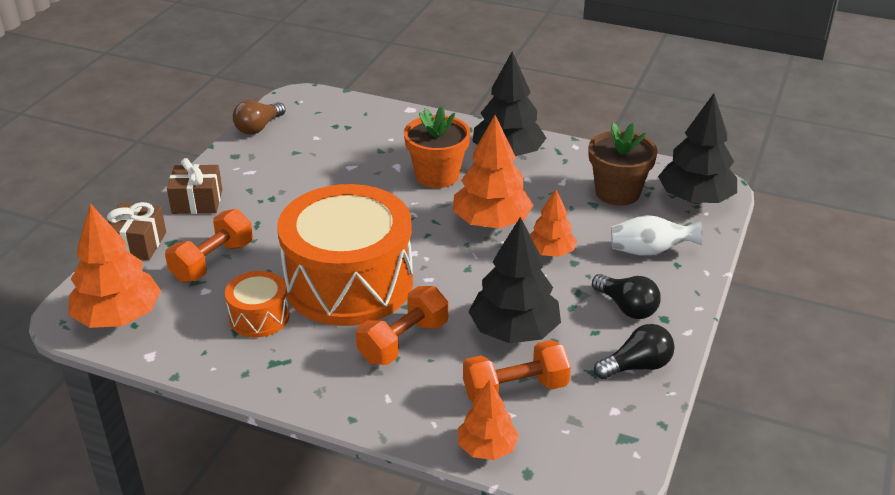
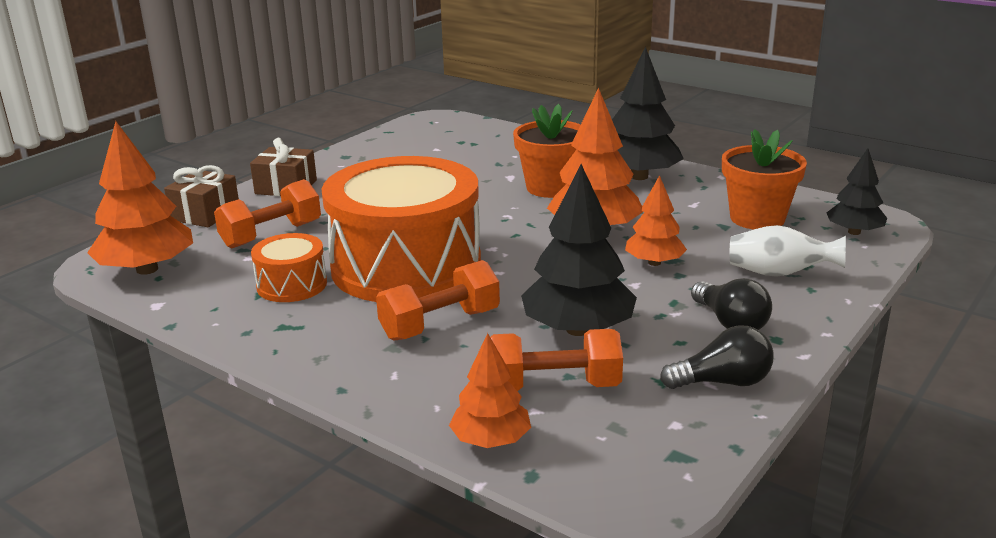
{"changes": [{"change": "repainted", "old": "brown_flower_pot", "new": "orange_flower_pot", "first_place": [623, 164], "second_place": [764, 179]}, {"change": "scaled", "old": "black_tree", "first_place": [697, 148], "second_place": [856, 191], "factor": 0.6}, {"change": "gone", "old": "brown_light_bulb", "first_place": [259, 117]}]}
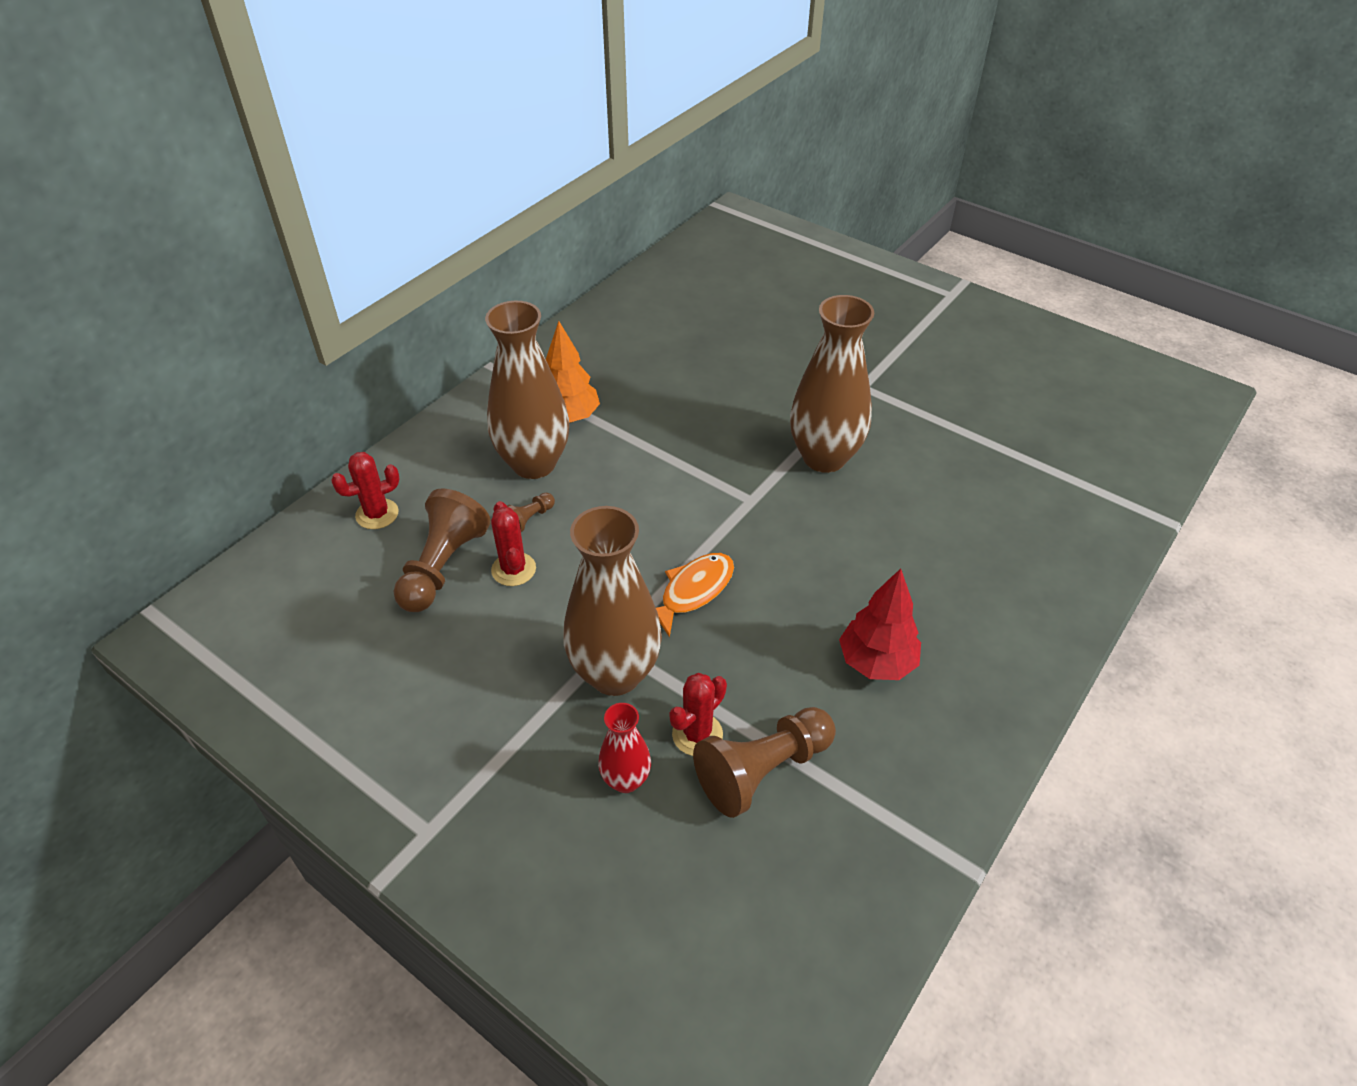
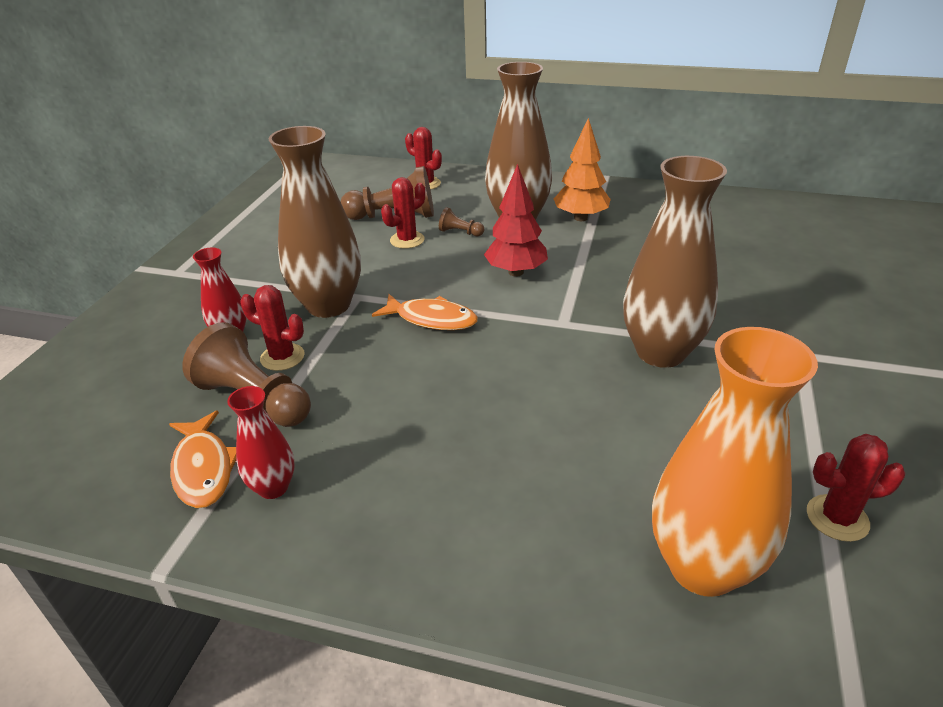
{"changes": [{"change": "new", "new": "orange_fish", "second_place": [202, 459]}, {"change": "new", "new": "red_vase", "second_place": [261, 442]}, {"change": "shifted", "old": "red_tree", "first_place": [880, 624], "second_place": [516, 220]}, {"change": "new", "new": "orange_vase", "second_place": [735, 462]}, {"change": "new", "new": "red_cactus", "second_place": [856, 488]}]}
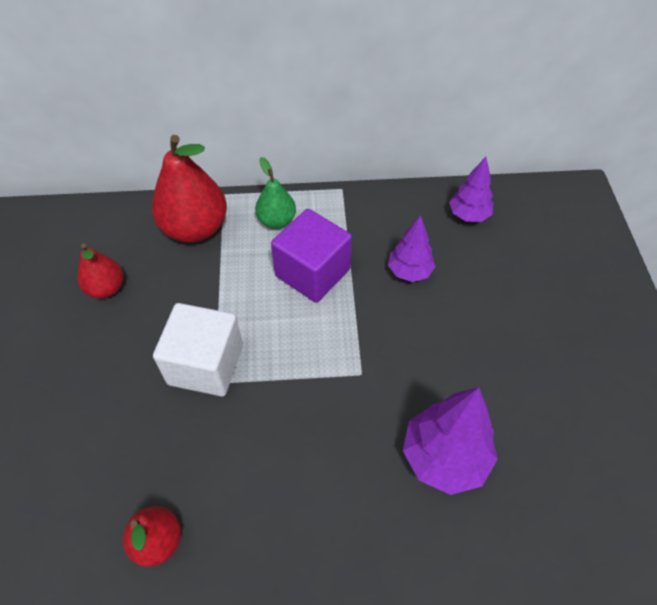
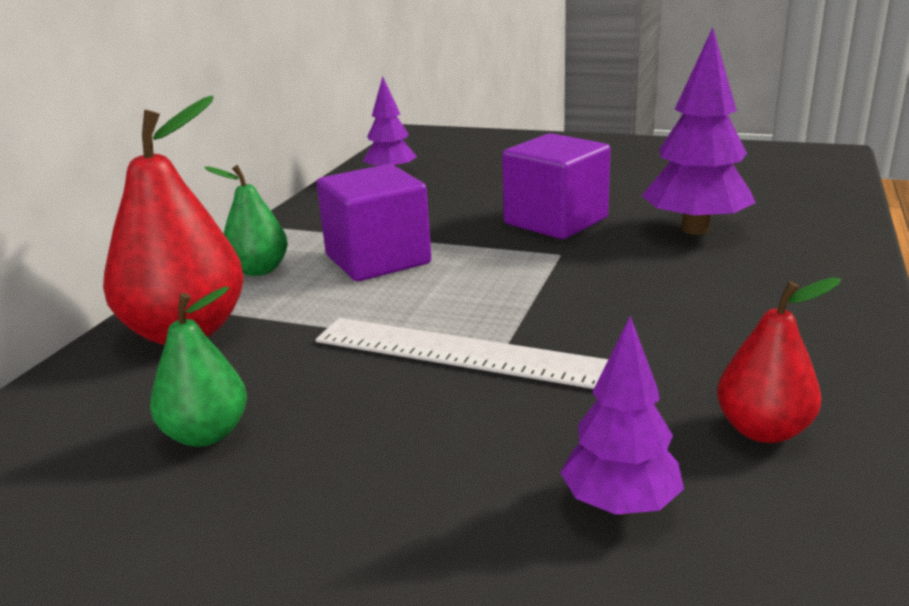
{"changes": [{"change": "repainted", "old": "red_pear", "new": "green_pear", "first_place": [100, 270], "second_place": [198, 366]}, {"change": "swapped", "old": "white_cube", "new": "white_ruler", "first_place": [198, 350], "second_place": [461, 353]}, {"change": "new", "new": "purple_cube", "second_place": [556, 186]}, {"change": "shifted", "old": "purple_tree", "first_place": [412, 248], "second_place": [622, 415]}]}
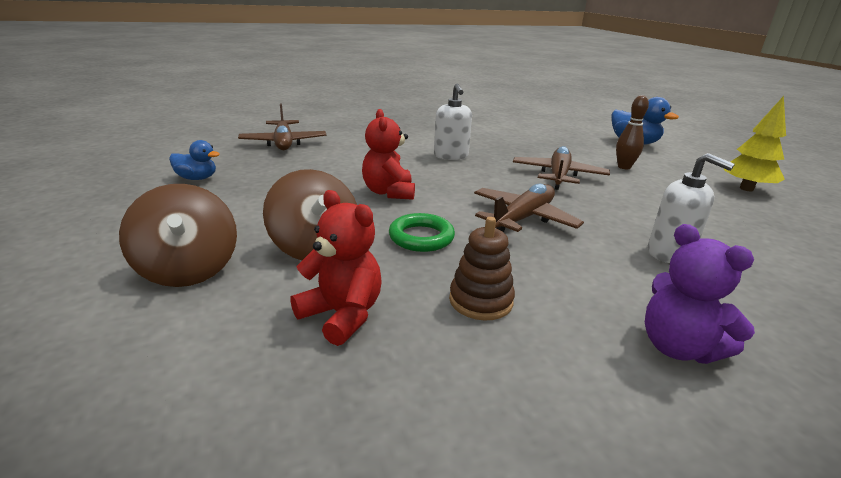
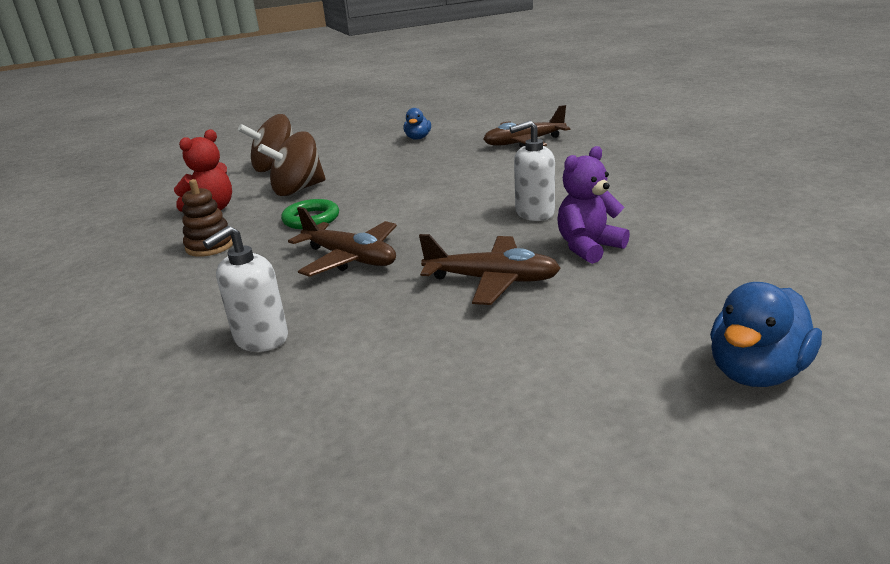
{"changes": [{"change": "shifted", "old": "purple_teddy_bear", "first_place": [700, 294], "second_place": [593, 205]}, {"change": "gone", "old": "red_teddy_bear", "first_place": [388, 154]}, {"change": "gone", "old": "brown_bowling_pin", "first_place": [632, 132]}, {"change": "gone", "old": "yellow_tree", "first_place": [755, 143]}]}
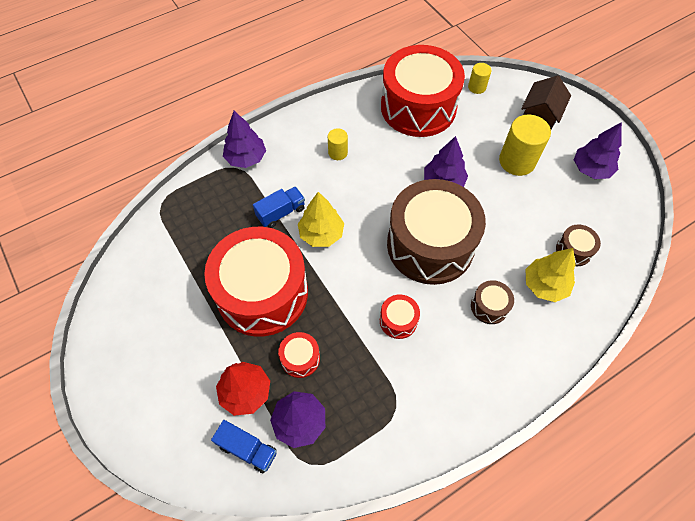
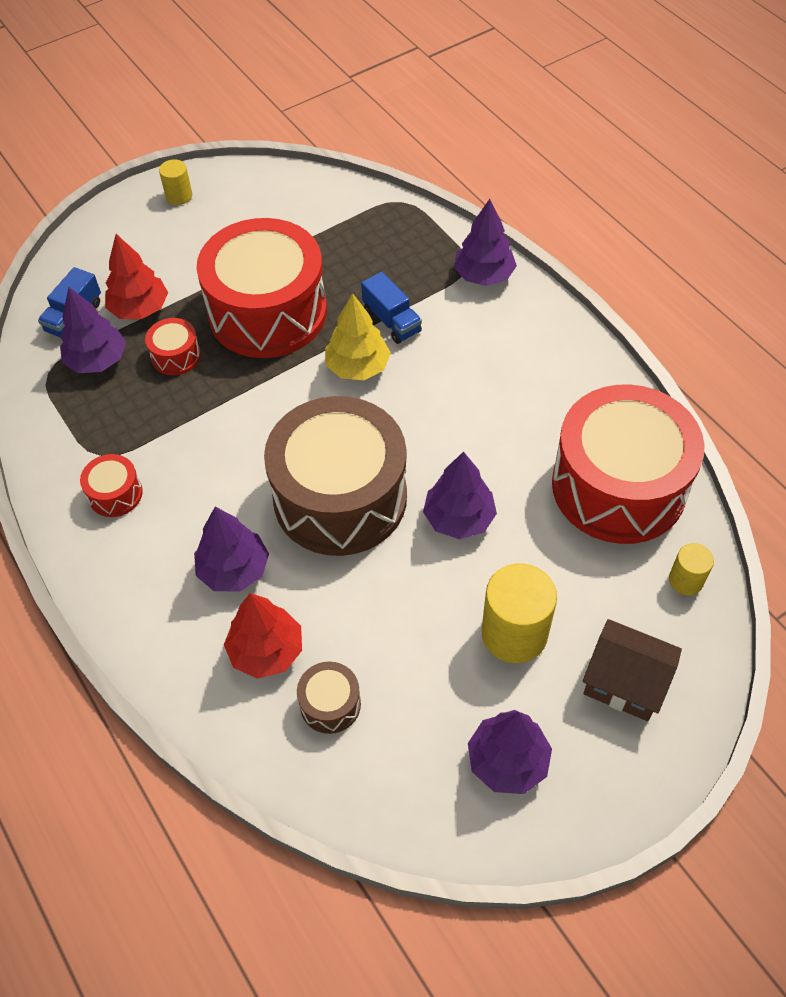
{"changes": [{"change": "shifted", "old": "red_drum", "first_place": [400, 316], "second_place": [111, 485]}, {"change": "shifted", "old": "yellow_cylinder", "first_place": [338, 144], "second_place": [175, 182]}, {"change": "swapped", "old": "brown_drum", "new": "purple_tree", "first_place": [492, 302], "second_place": [231, 549]}, {"change": "repainted", "old": "yellow_tree", "new": "red_tree", "first_place": [551, 275], "second_place": [263, 636]}]}
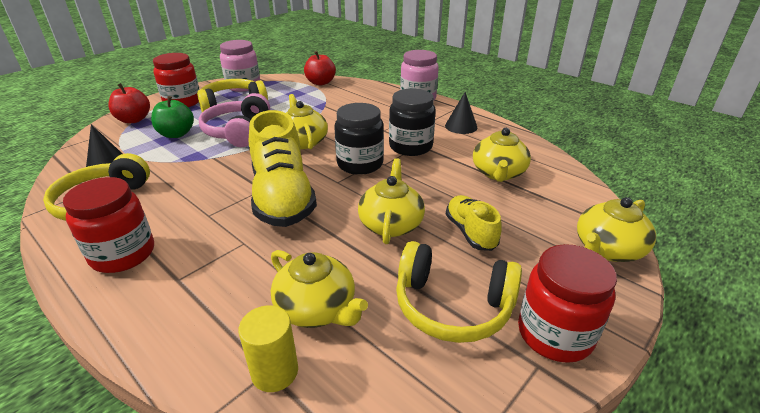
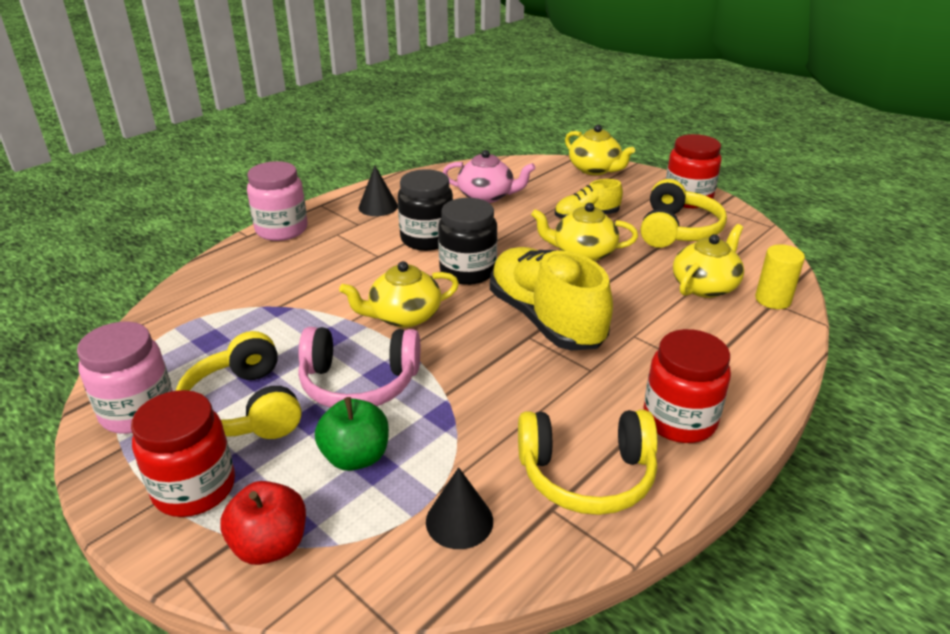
{"changes": [{"change": "repainted", "old": "yellow_teapot", "new": "pink_teapot", "first_place": [502, 155], "second_place": [489, 176]}, {"change": "rotated", "old": "yellow_shoe", "first_place": [283, 168], "second_place": [551, 298], "degrees": -105}, {"change": "gone", "old": "red_apple", "first_place": [320, 68]}]}
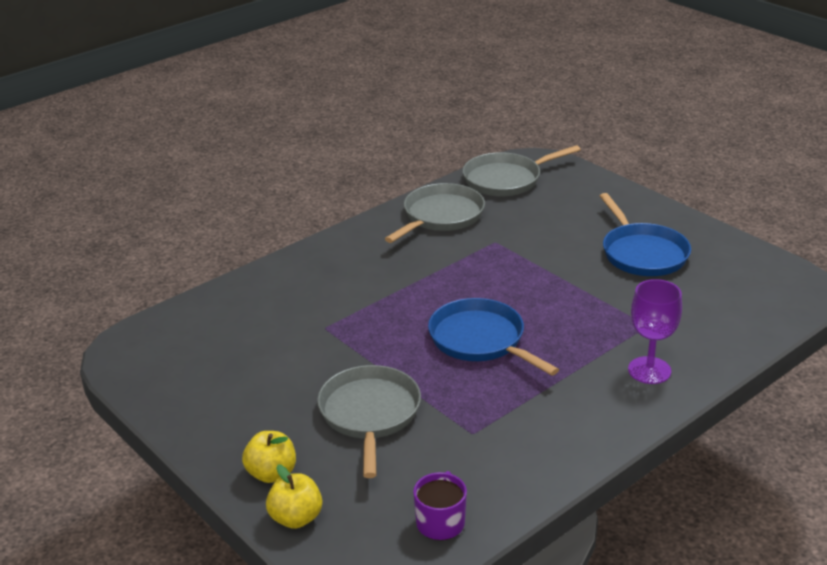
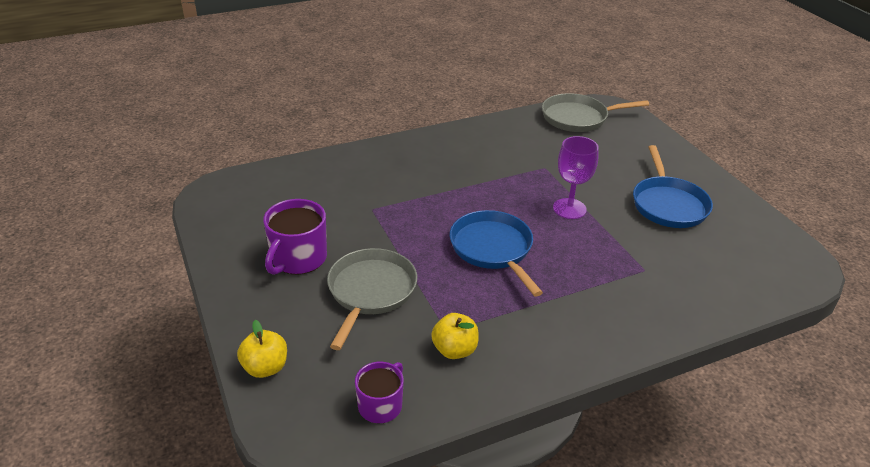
{"changes": [{"change": "new", "new": "purple_mug", "second_place": [295, 237]}, {"change": "shifted", "old": "yellow_apple", "first_place": [269, 457], "second_place": [455, 336]}, {"change": "shifted", "old": "purple_goblet", "first_place": [655, 331], "second_place": [576, 177]}, {"change": "gone", "old": "grey_pan", "first_place": [435, 213]}]}
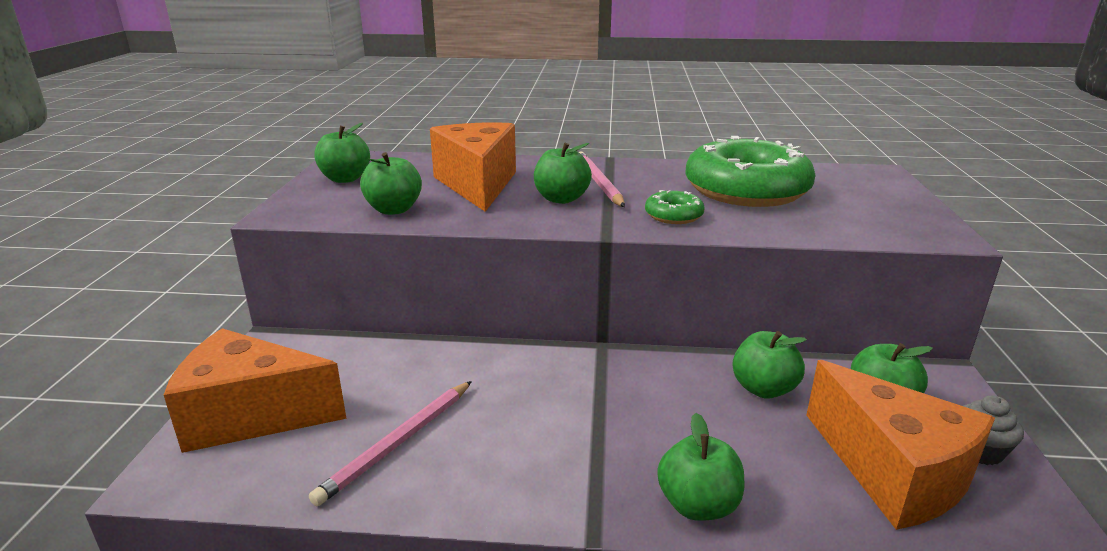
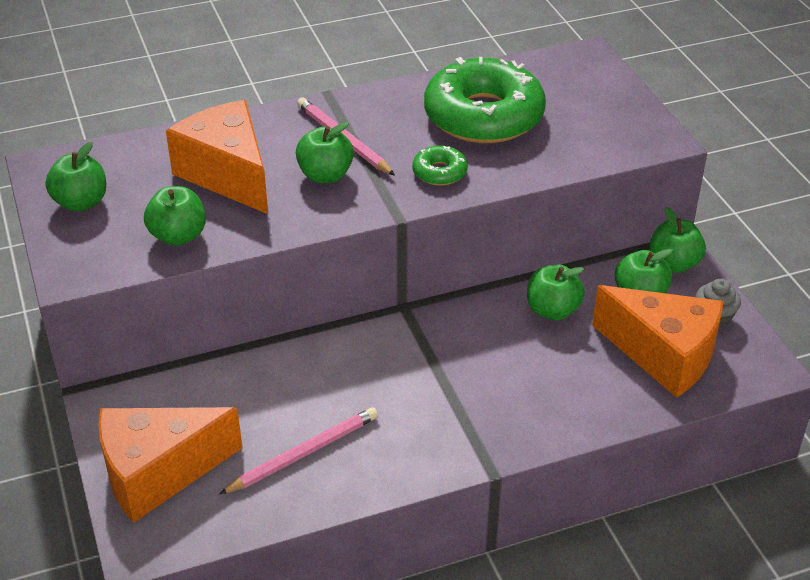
{"changes": [{"change": "rotated", "old": "pink_pencil", "first_place": [390, 443], "second_place": [298, 451], "degrees": -135}, {"change": "shifted", "old": "green_apple", "first_place": [700, 467], "second_place": [677, 240]}]}
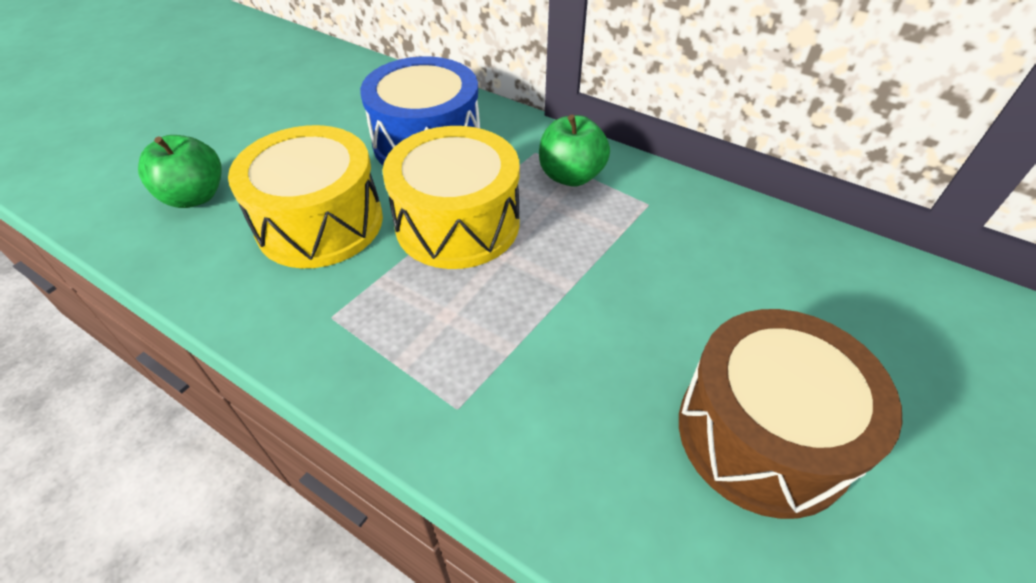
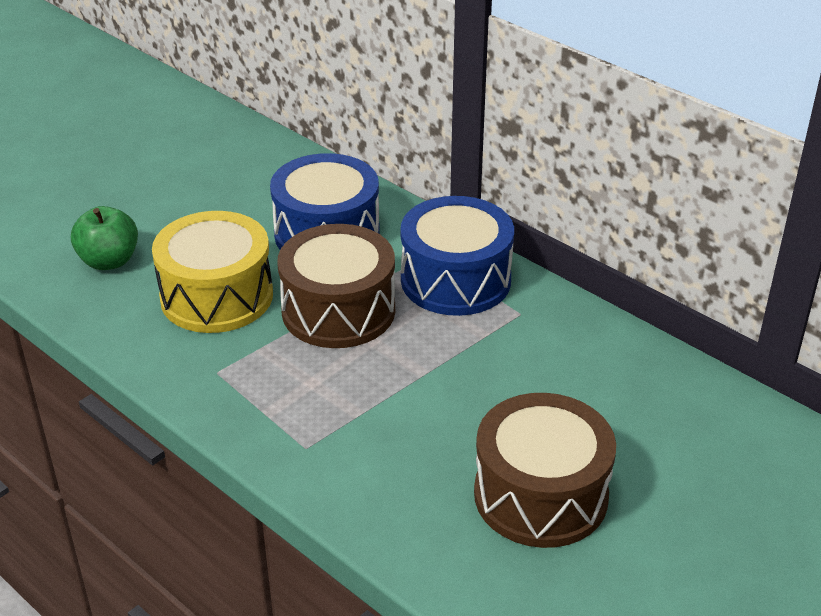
{"changes": [{"change": "repainted", "old": "yellow_drum", "new": "brown_drum", "first_place": [451, 197], "second_place": [336, 286]}, {"change": "swapped", "old": "green_apple", "new": "blue_drum", "first_place": [574, 151], "second_place": [457, 256]}]}
